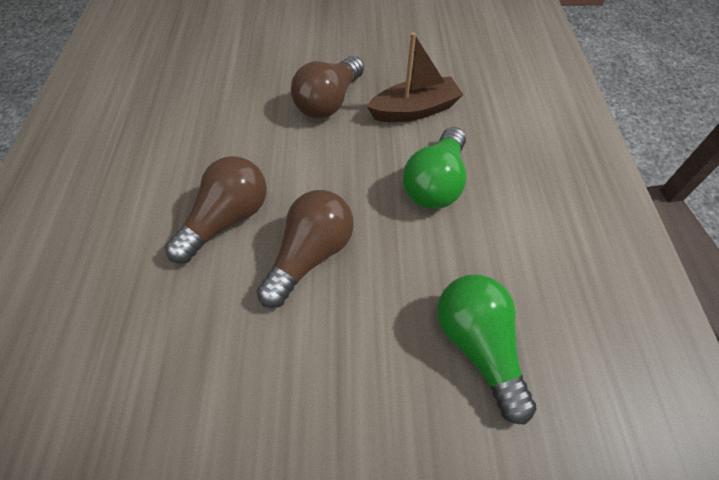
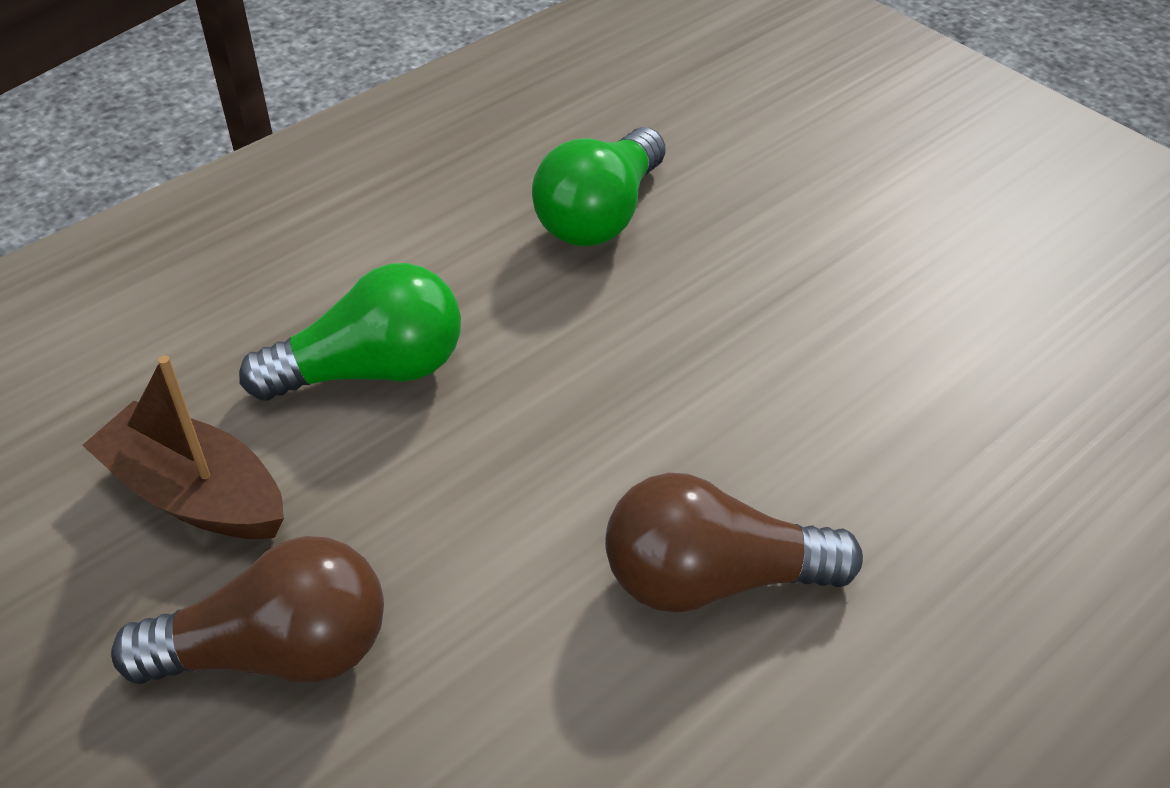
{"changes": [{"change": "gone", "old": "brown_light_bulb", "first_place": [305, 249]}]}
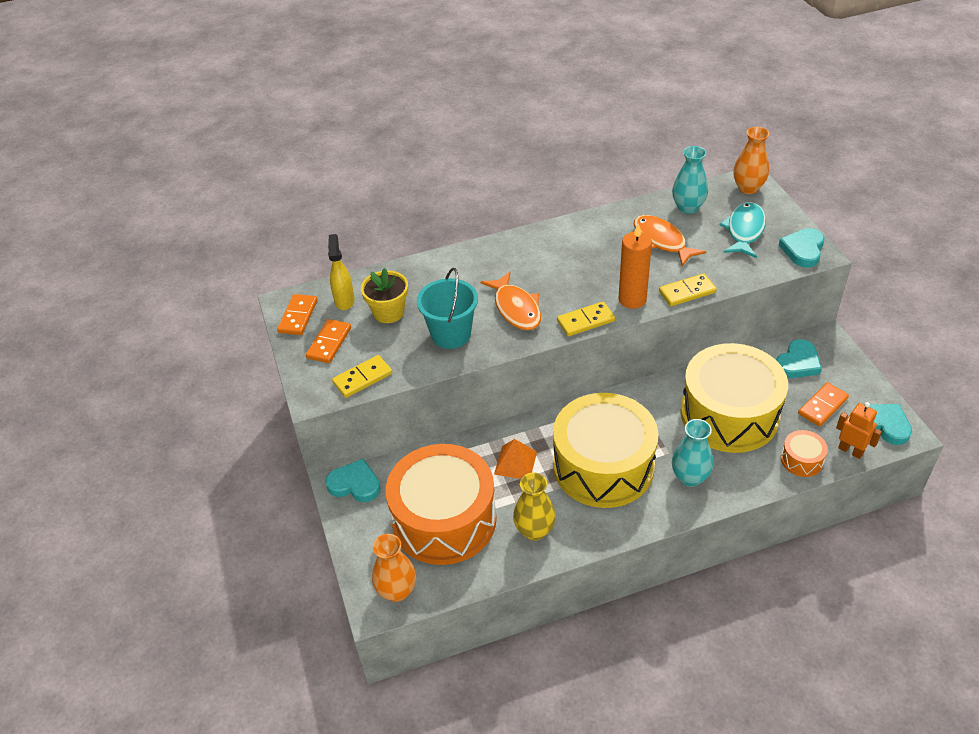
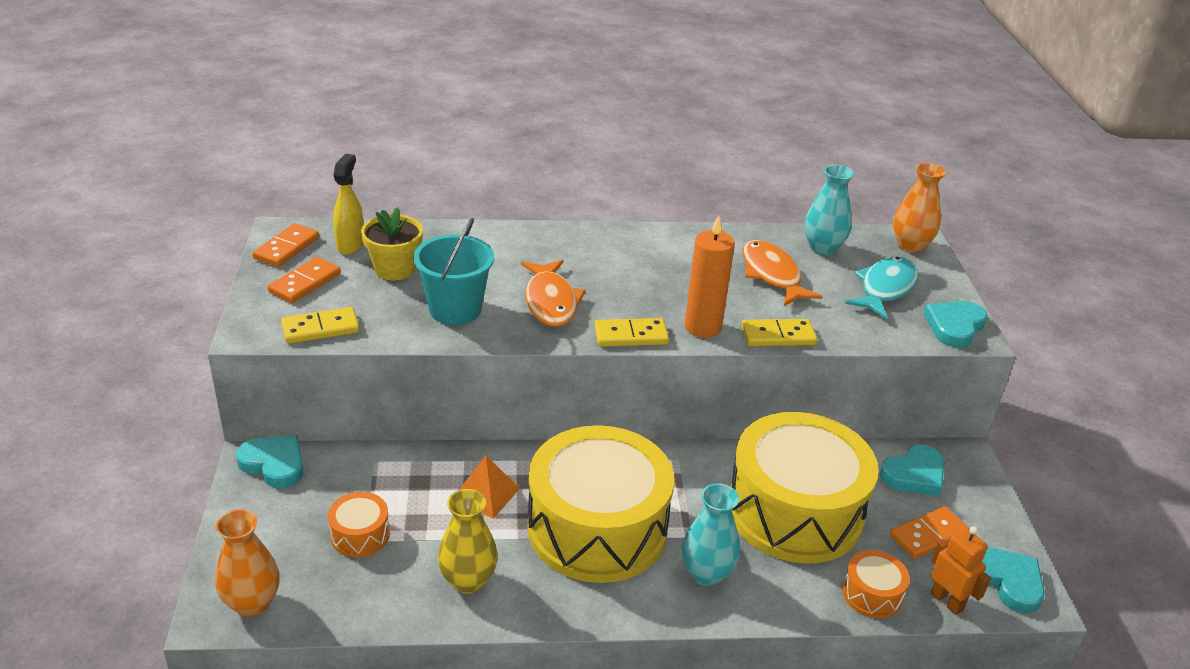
{"changes": [{"change": "scaled", "old": "orange_drum", "first_place": [441, 504], "second_place": [359, 524], "factor": 0.41}]}
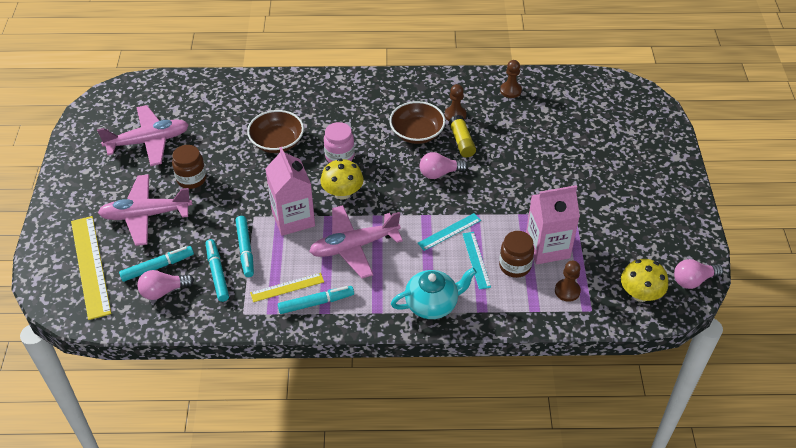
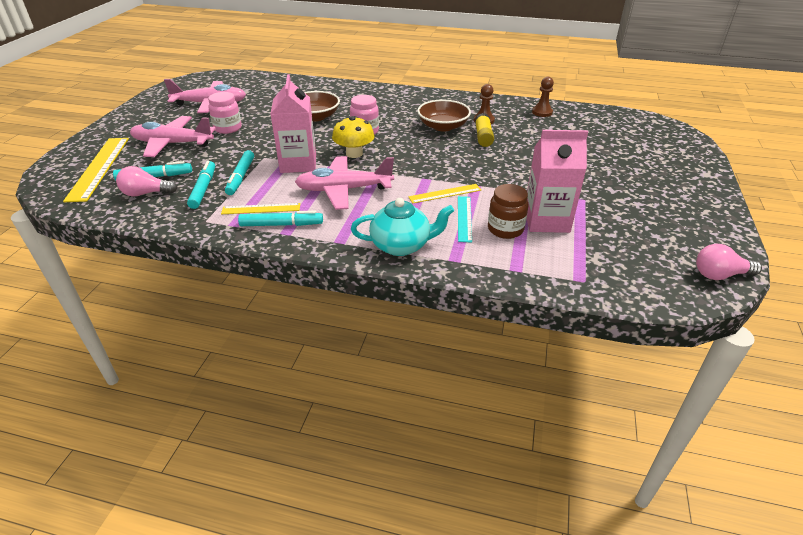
{"changes": [{"change": "repainted", "old": "brown_jar", "new": "pink_jar", "first_place": [189, 167], "second_place": [225, 113]}, {"change": "repainted", "old": "turquoise_ruler", "new": "yellow_ruler", "first_place": [449, 232], "second_place": [444, 193]}, {"change": "gone", "old": "pink_light_bulb", "first_place": [444, 165]}, {"change": "gone", "old": "brown_pawn", "first_place": [568, 281]}, {"change": "gone", "old": "yellow_mushroom", "first_place": [644, 280]}]}
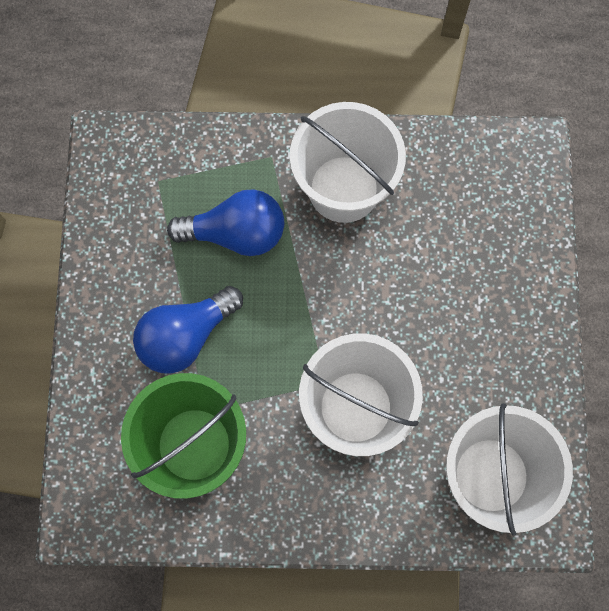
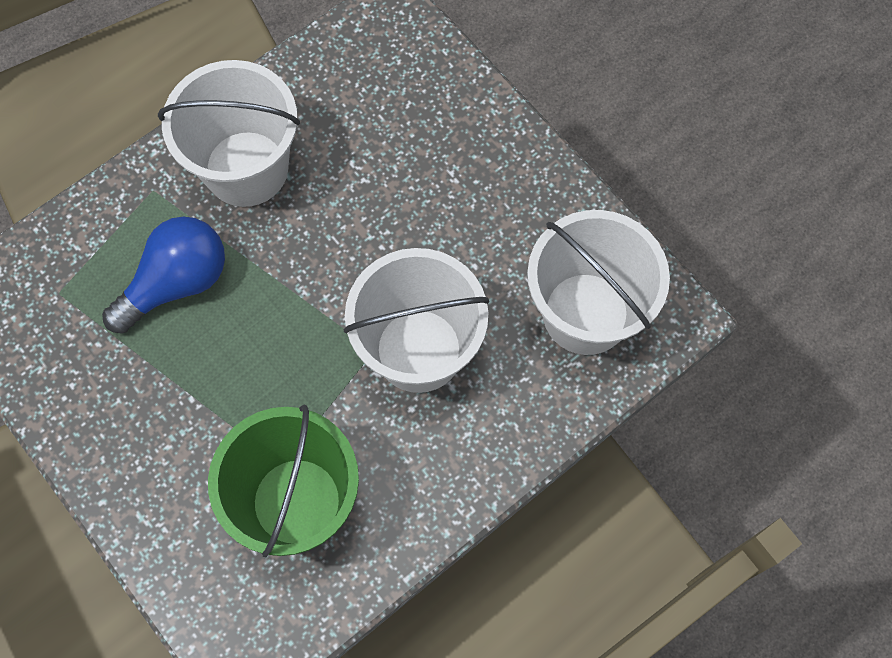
{"changes": [{"change": "gone", "old": "blue_light_bulb", "first_place": [188, 330]}]}
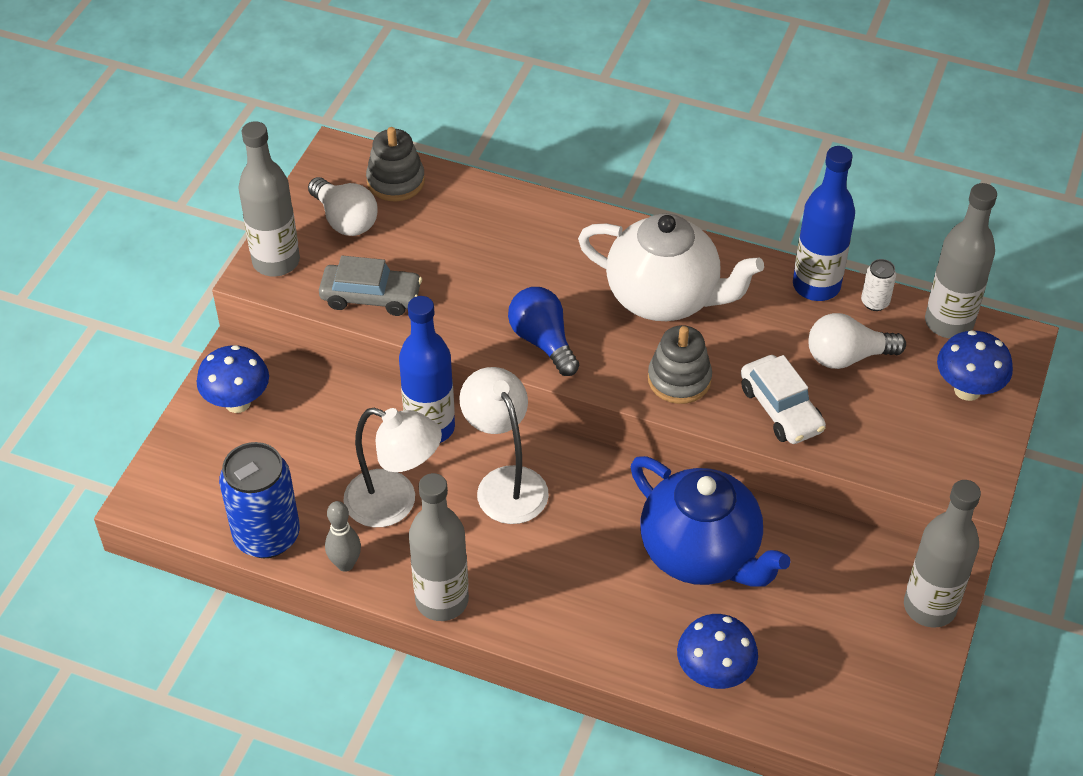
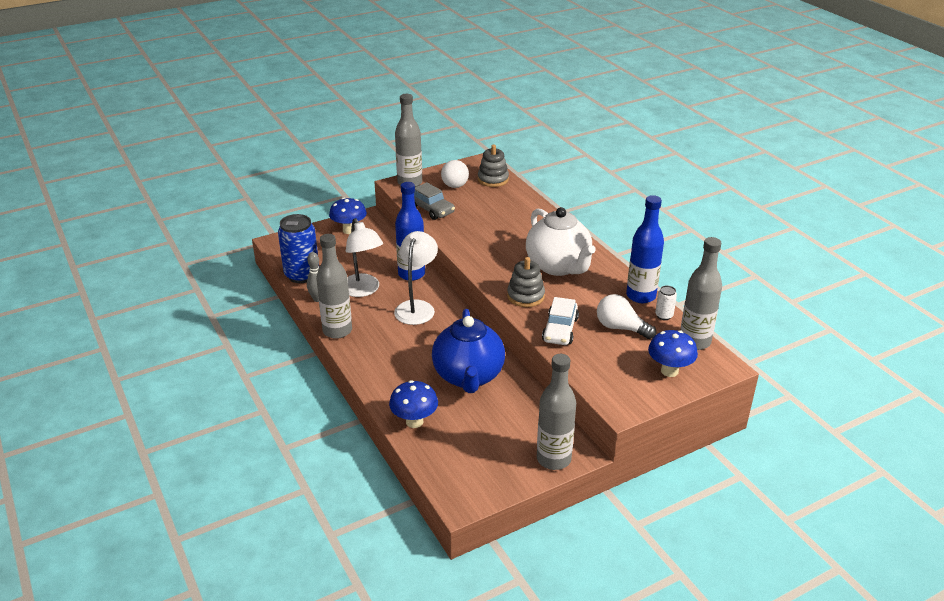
{"changes": [{"change": "gone", "old": "blue_light_bulb", "first_place": [543, 331]}]}
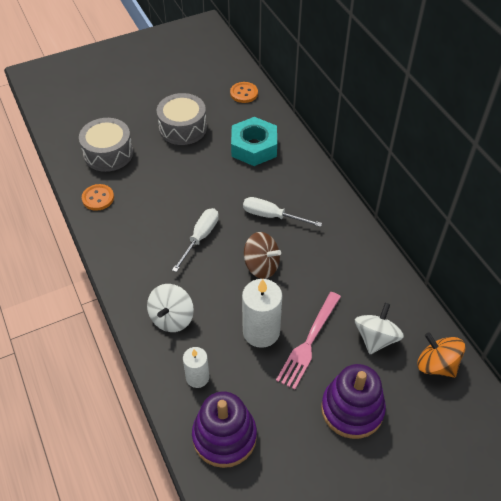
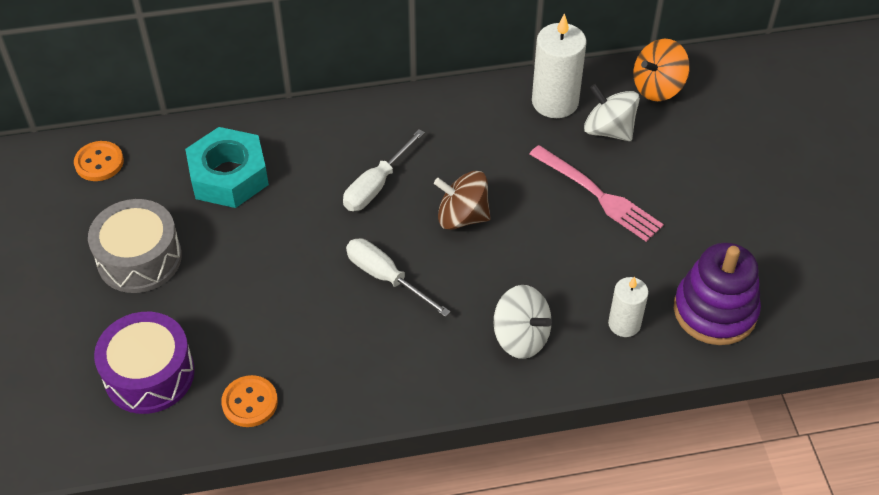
{"changes": [{"change": "repainted", "old": "grey_drum", "new": "purple_drum", "first_place": [106, 145], "second_place": [144, 363]}, {"change": "rotated", "old": "brown_spinning_top", "first_place": [262, 255], "second_place": [462, 200], "degrees": -120}, {"change": "shifted", "old": "white_candle", "first_place": [262, 313], "second_place": [559, 65]}, {"change": "gone", "old": "purple_stacking_toy", "first_place": [353, 401]}]}
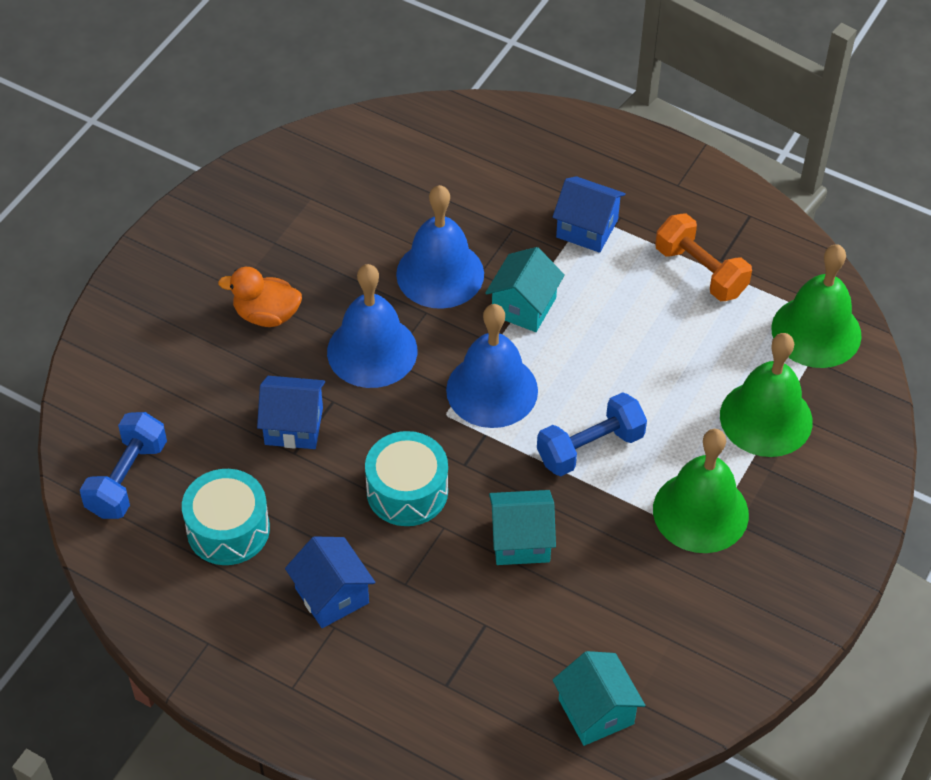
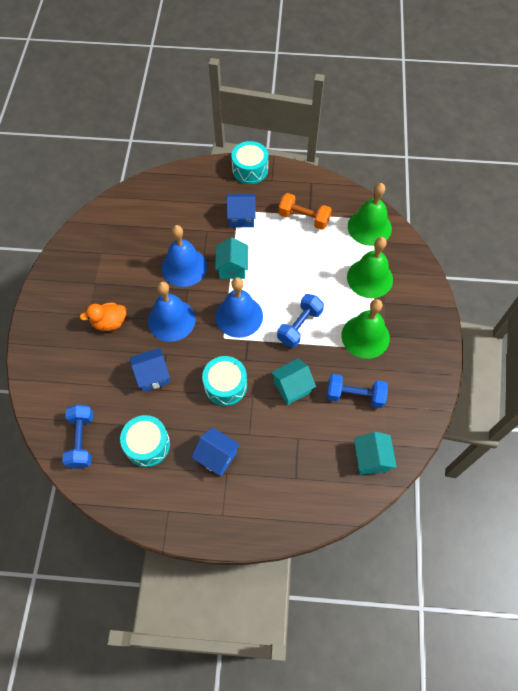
{"changes": [{"change": "new", "new": "turquoise_drum", "second_place": [250, 162]}, {"change": "new", "new": "blue_dumbbell", "second_place": [357, 391]}, {"change": "rotated", "old": "turquoise_house", "first_place": [598, 698], "second_place": [375, 453], "degrees": 45}]}
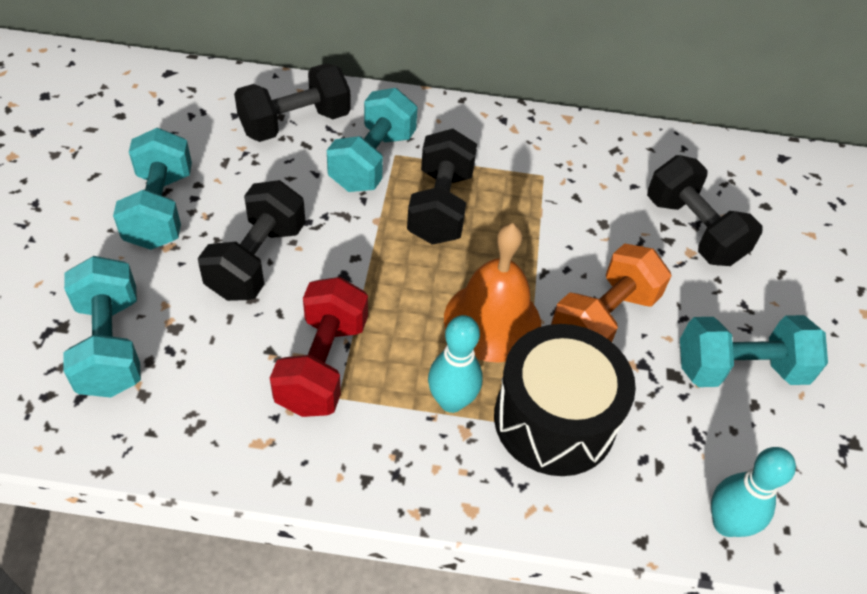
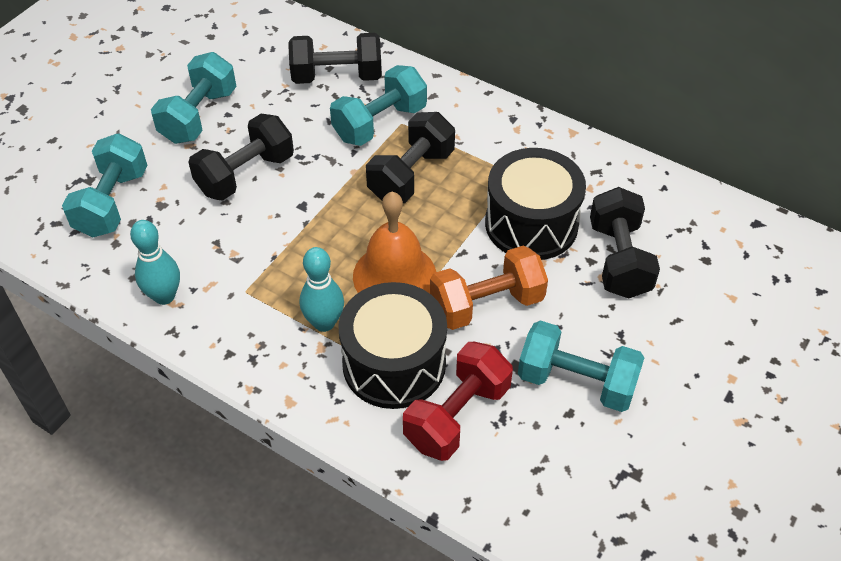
{"changes": [{"change": "shifted", "old": "turquoise_bowling_pin", "first_place": [753, 492], "second_place": [155, 262]}, {"change": "shifted", "old": "red_dumbbell", "first_place": [319, 347], "second_place": [458, 401]}, {"change": "new", "new": "black_drum", "second_place": [535, 204]}]}
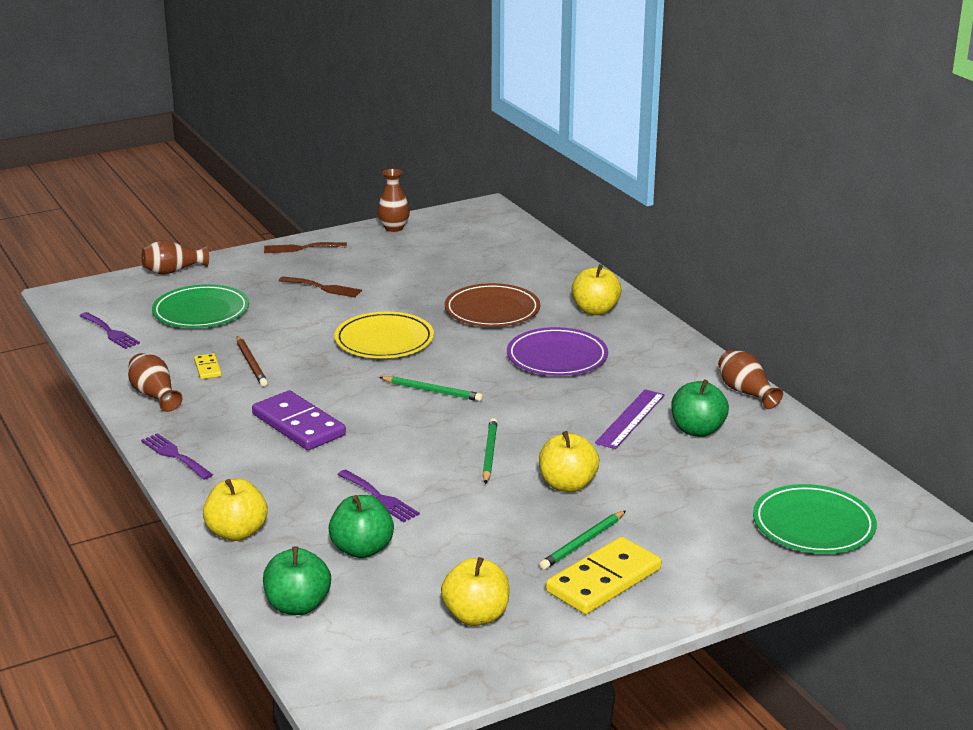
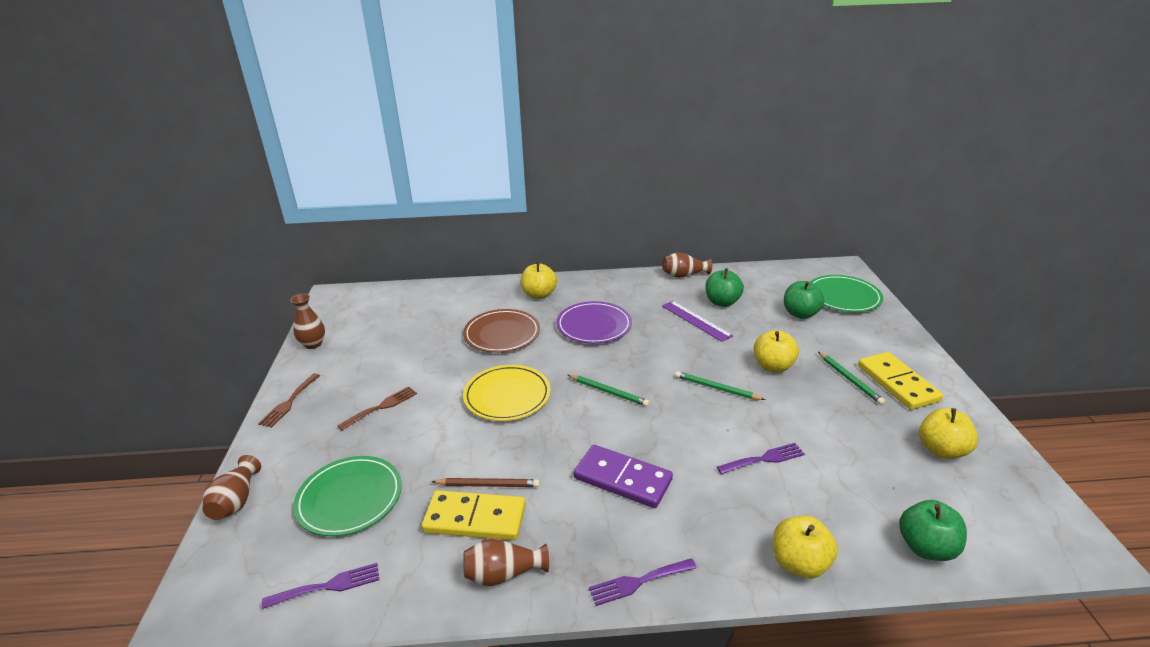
{"changes": [{"change": "scaled", "old": "yellow_domino", "first_place": [208, 366], "second_place": [474, 515], "factor": 2.12}, {"change": "rotated", "old": "green_pencil", "first_place": [431, 388], "second_place": [608, 391], "degrees": 75}, {"change": "rotated", "old": "purple_domino", "first_place": [299, 420], "second_place": [623, 476], "degrees": 45}, {"change": "shifted", "old": "green_apple", "first_place": [361, 526], "second_place": [804, 300]}]}
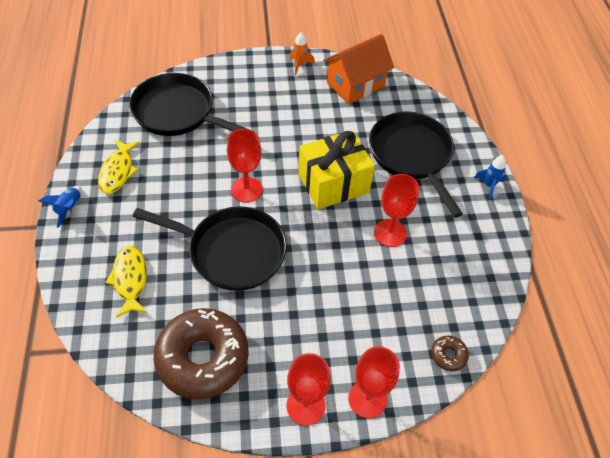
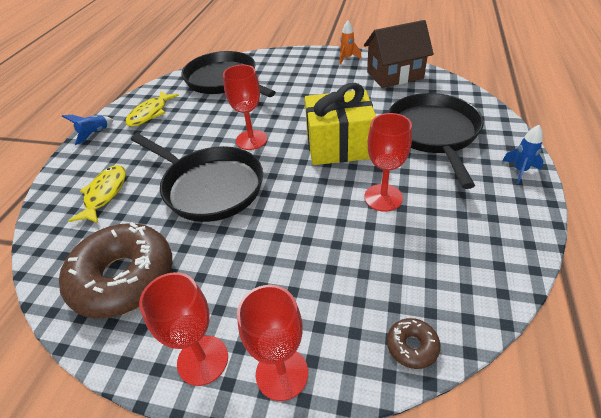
{"changes": [{"change": "repainted", "old": "orange_house", "new": "brown_house", "first_place": [358, 69], "second_place": [399, 54]}]}
